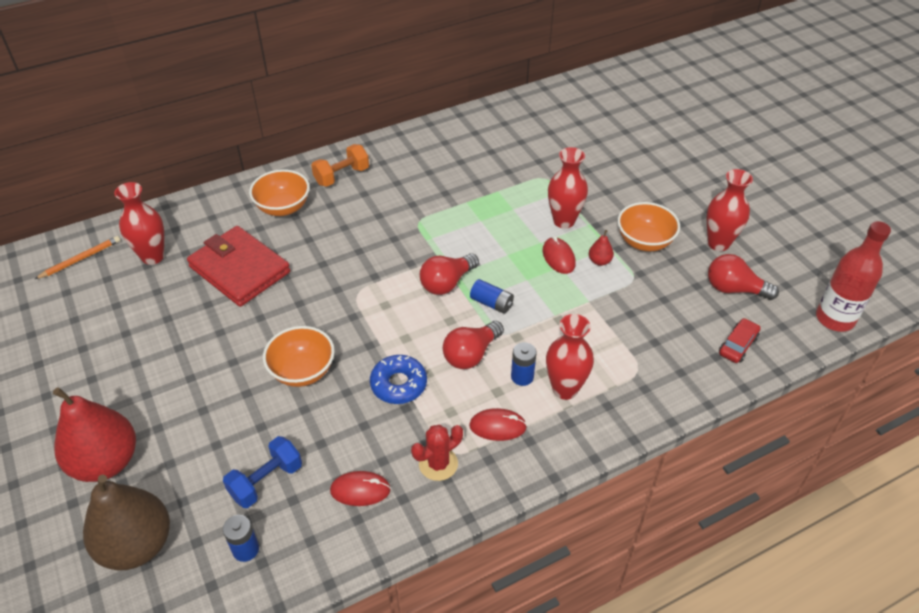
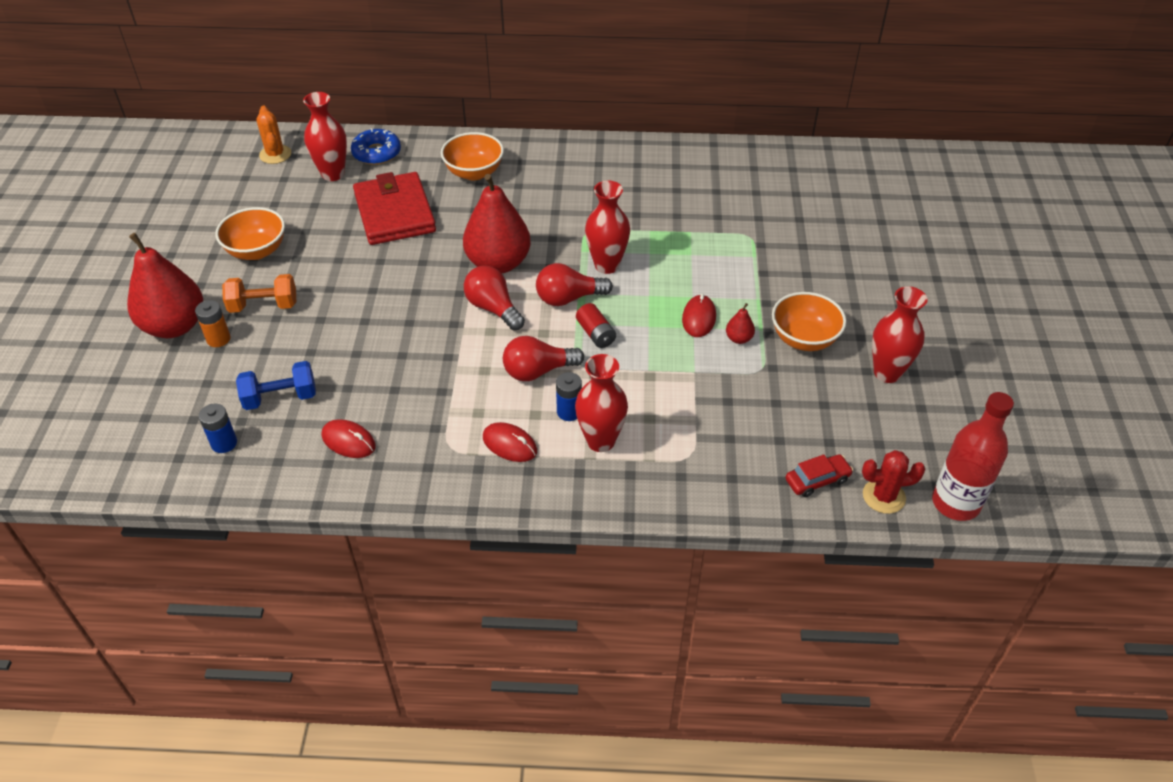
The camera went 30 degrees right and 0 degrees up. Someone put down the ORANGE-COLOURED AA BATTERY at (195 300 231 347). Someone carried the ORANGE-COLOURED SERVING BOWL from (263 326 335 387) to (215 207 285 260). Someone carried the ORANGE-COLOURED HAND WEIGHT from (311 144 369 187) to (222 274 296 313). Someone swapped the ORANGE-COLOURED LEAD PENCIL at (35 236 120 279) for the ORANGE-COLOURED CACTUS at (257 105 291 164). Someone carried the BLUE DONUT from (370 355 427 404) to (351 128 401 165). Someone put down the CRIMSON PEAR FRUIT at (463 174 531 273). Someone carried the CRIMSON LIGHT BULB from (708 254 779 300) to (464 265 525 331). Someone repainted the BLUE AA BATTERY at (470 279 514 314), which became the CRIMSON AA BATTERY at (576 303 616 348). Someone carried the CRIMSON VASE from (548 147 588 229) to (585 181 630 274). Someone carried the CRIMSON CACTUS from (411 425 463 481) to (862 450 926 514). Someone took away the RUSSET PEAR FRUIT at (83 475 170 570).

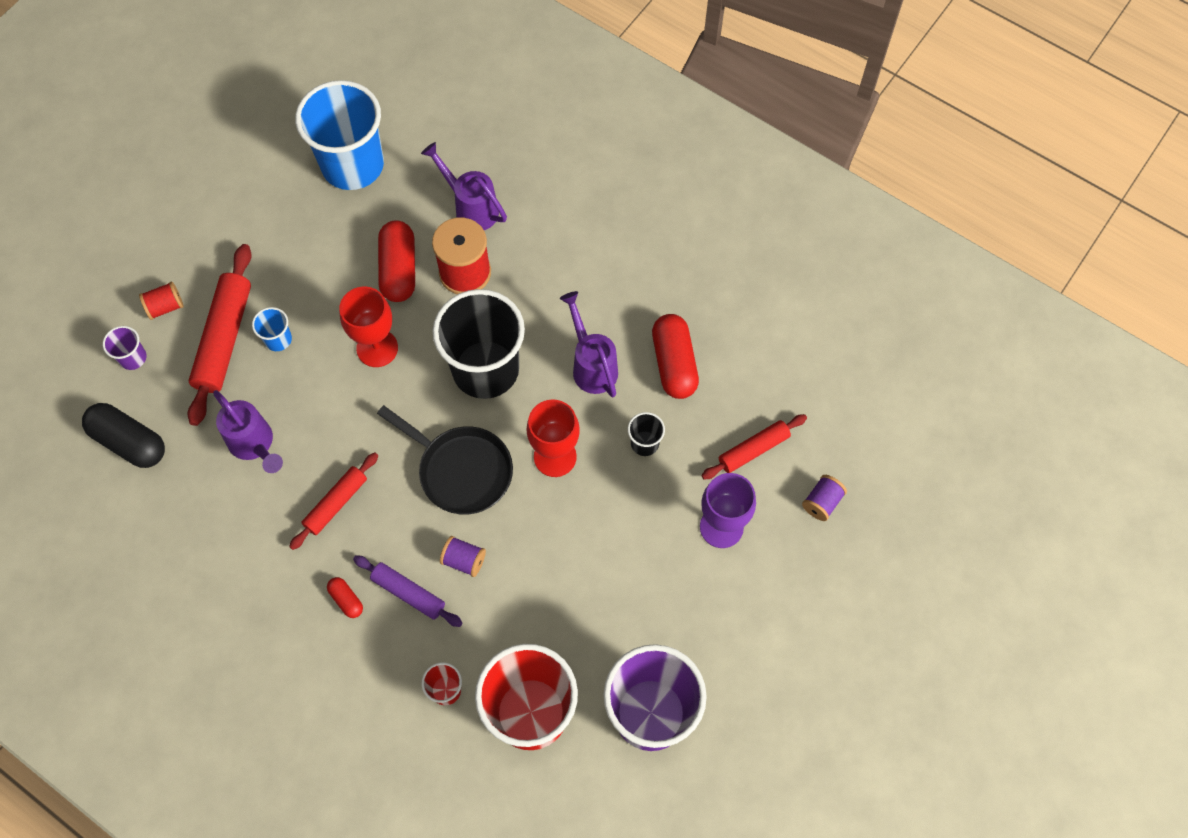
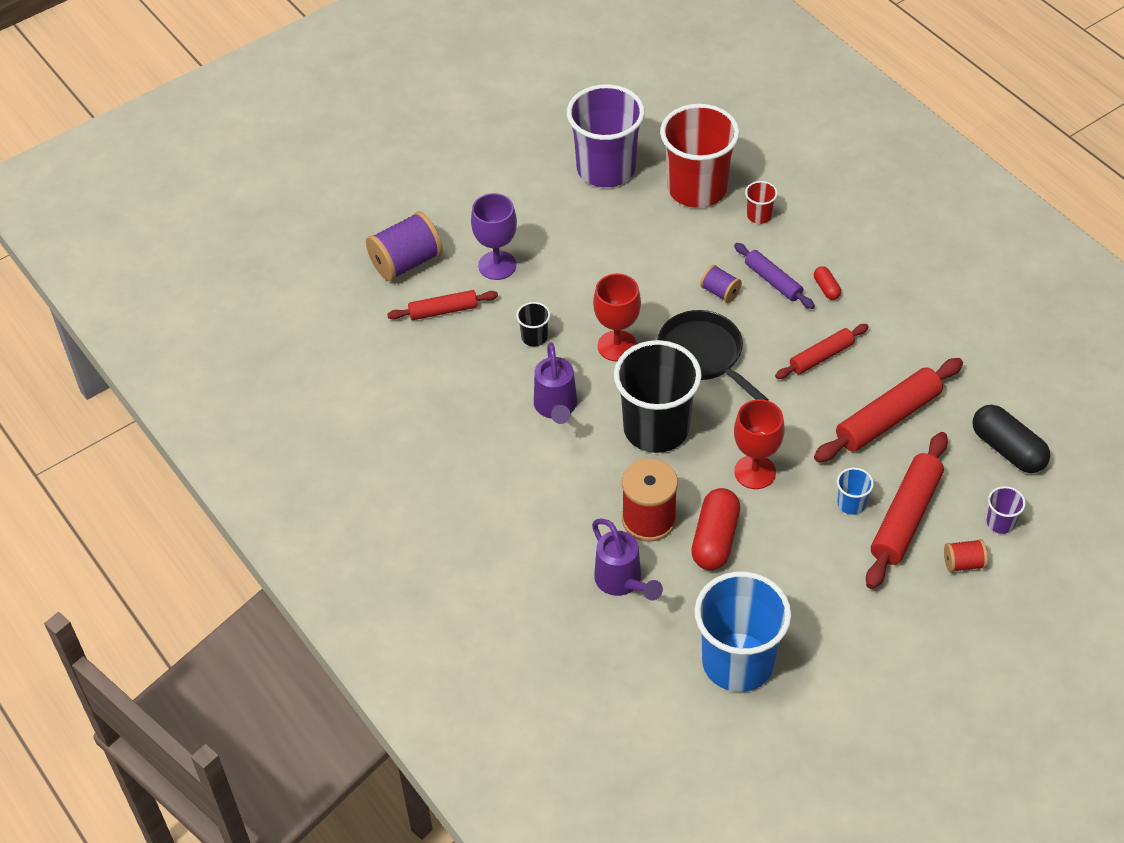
The camera went 160 degrees left and 15 degrees down. Someone scaled the VIOLET REEL OF THREAD at (802 475 847 521) by 1.90. Someone swapped the VIOLET WATERING CAN at (213 390 283 473) for the CRIMSON ROLLING PIN at (814 358 963 462). Someone took away the CRIMSON PILL at (652 314 699 399).

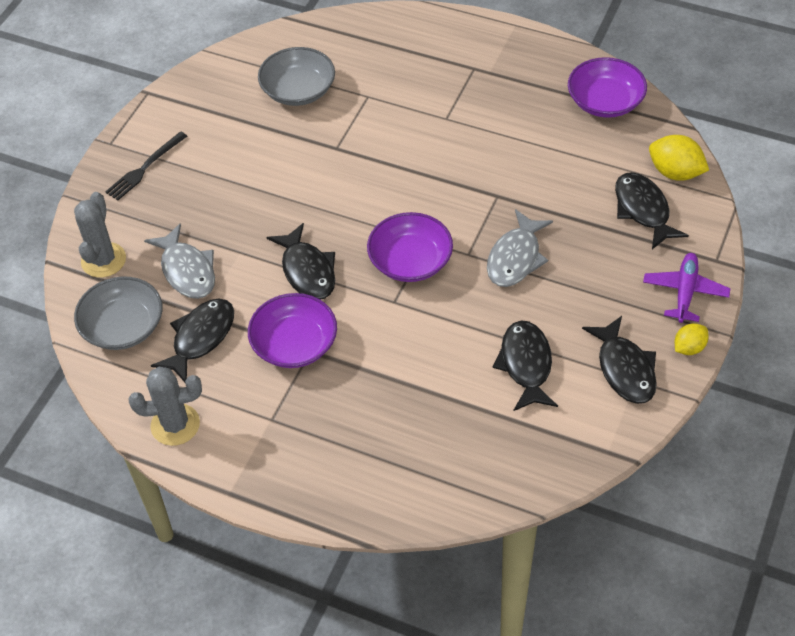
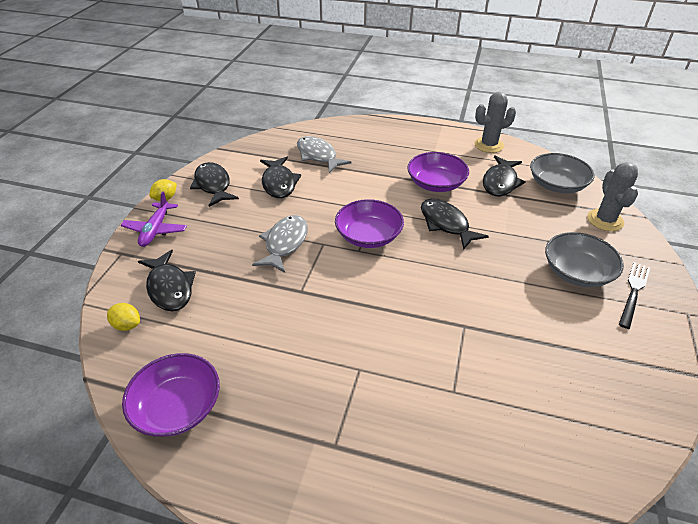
The camera went 170 degrees right and 10 degrees down. Someone scaled the YELLOW CITRUS FRUIT at (649 135 709 181) by 0.62. Someone carried the GRAY FISH FIGURE from (144 223 215 299) to (297 136 351 173). Someone carried the GRAY SERVING BOWL from (258 47 335 106) to (545 232 624 287).

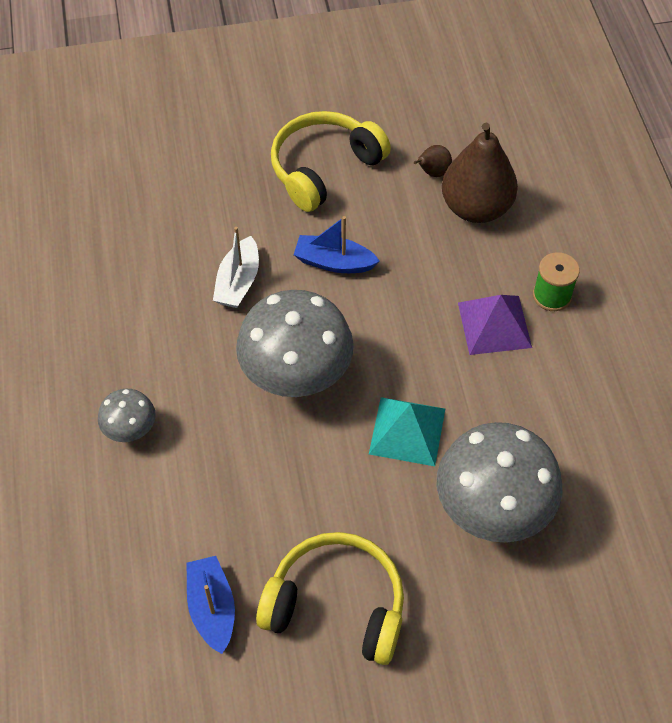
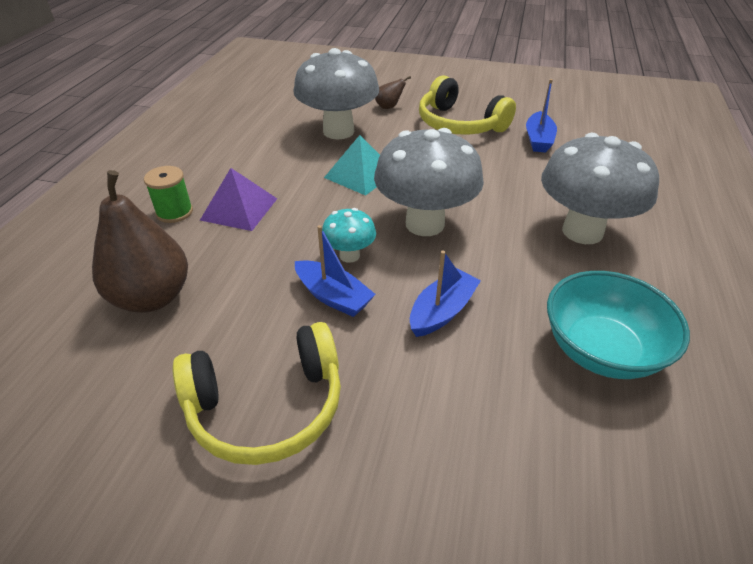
The camera went 155 degrees left and 15 degrees down. Someone put down the TURQUOISE MUSHROOM at (322 208 376 263). Someone carried the RUSSET PEAR FRUIT from (414 145 452 177) to (375 76 411 109). Someone repainted the SNOW-WHITE SAILBOAT at (213 227 259 308), which became the BLUE SAILBOAT at (410 251 481 337). Someone scaled the GRAY MUSHROOM at (98 389 156 442) by 2.04. Someone put down the TURQUOISE SERVING BOWL at (547 271 690 379).

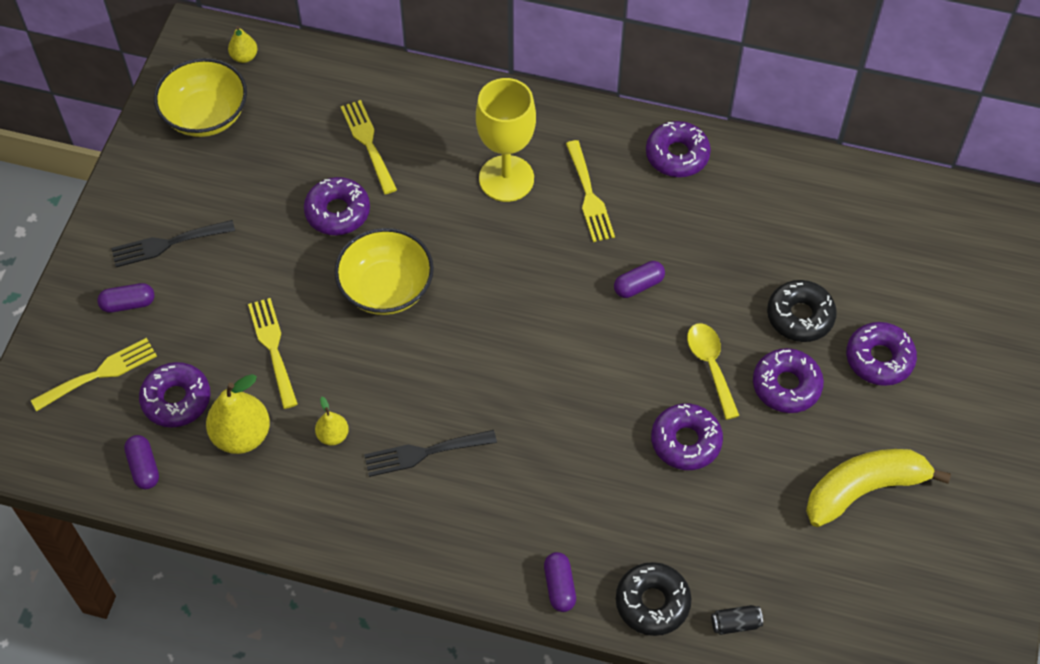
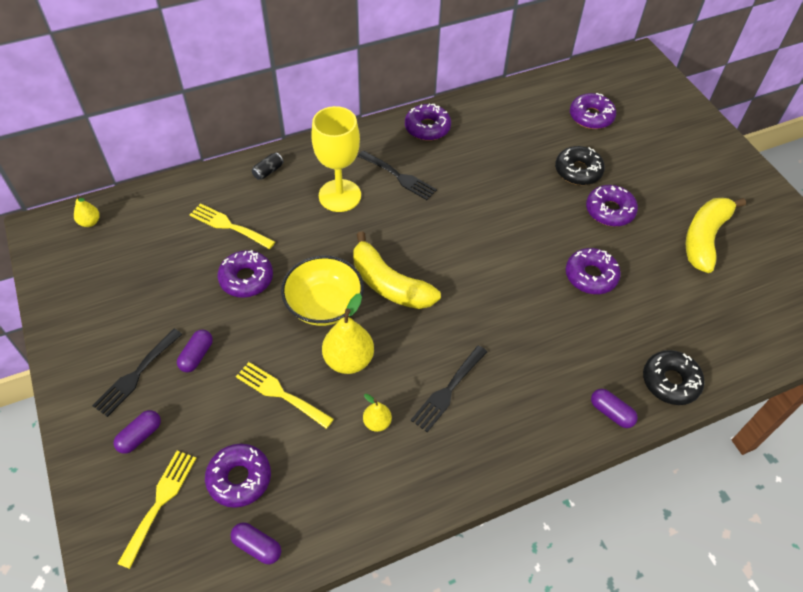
The camera went 40 degrees left and 5 degrees down. Someone carried the VIOLET PILL from (614 261 665 298) to (177 330 213 372). Someone carried the BLACK CAN from (711 605 763 635) to (252 153 284 180). Someone carried the YELLOW PEAR FRUIT from (206 374 270 454) to (322 293 374 374). Someone put down the YELLOW BANANA FRUIT at (353 231 441 309). Someone repainted the YELLOW TABLE FORK at (566 140 615 242), which became the BLACK TABLE FORK at (358 151 437 200). Someone carried the VIOLET DONUT from (846 322 917 386) to (570 93 616 129). Someone took away the YELLOW SERVING BOWL at (154 58 247 137). Someone took away the YELLOW TEASPOON at (687 323 739 420).

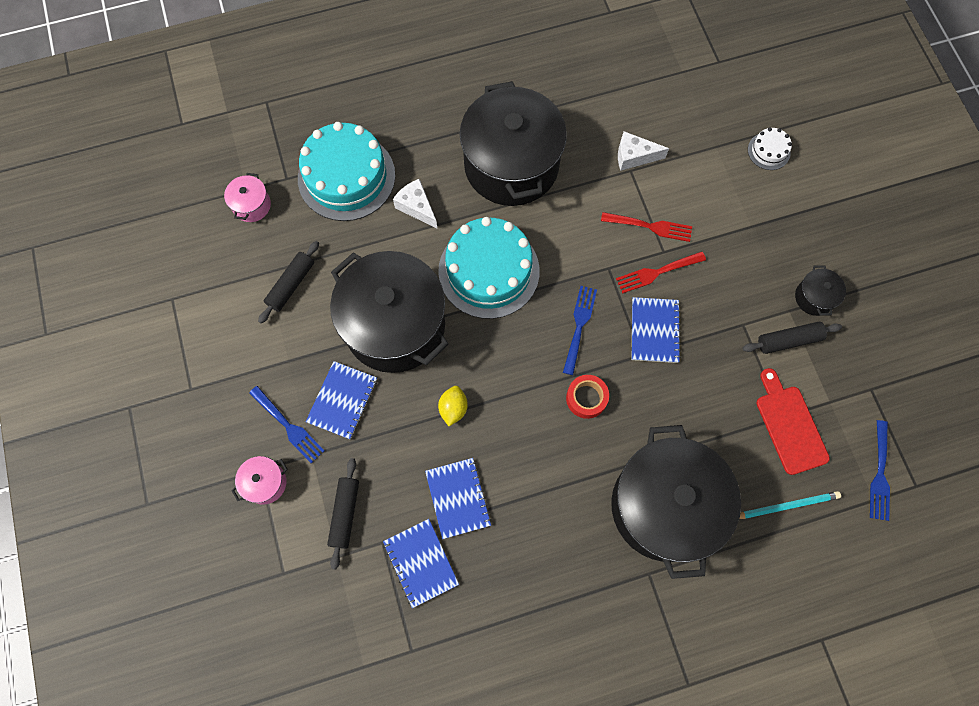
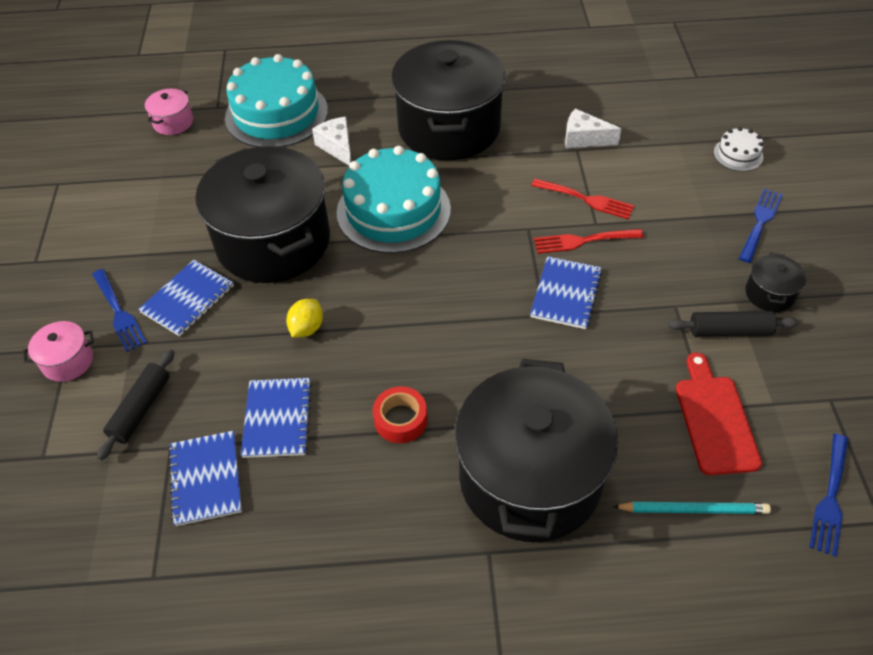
The camera went 15 degrees right and 20 degrees down. Someone carried the CRIMSON STICKY TAPE from (566 375 609 419) to (373 386 428 443). Someone carried the BLUE TABLE FORK from (563 286 597 375) to (739 189 783 263). Someone took away the BLACK ROLLING PIN at (258 241 319 324).

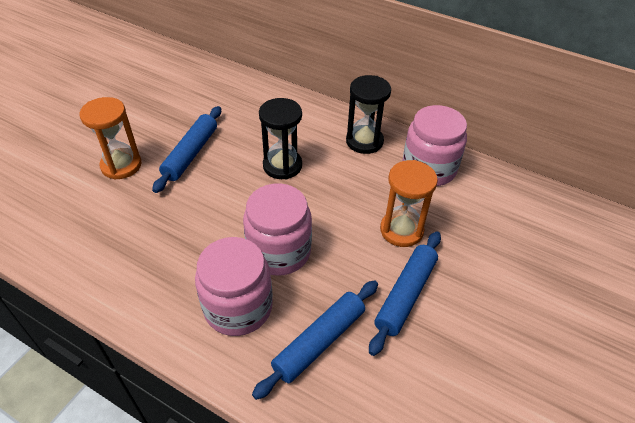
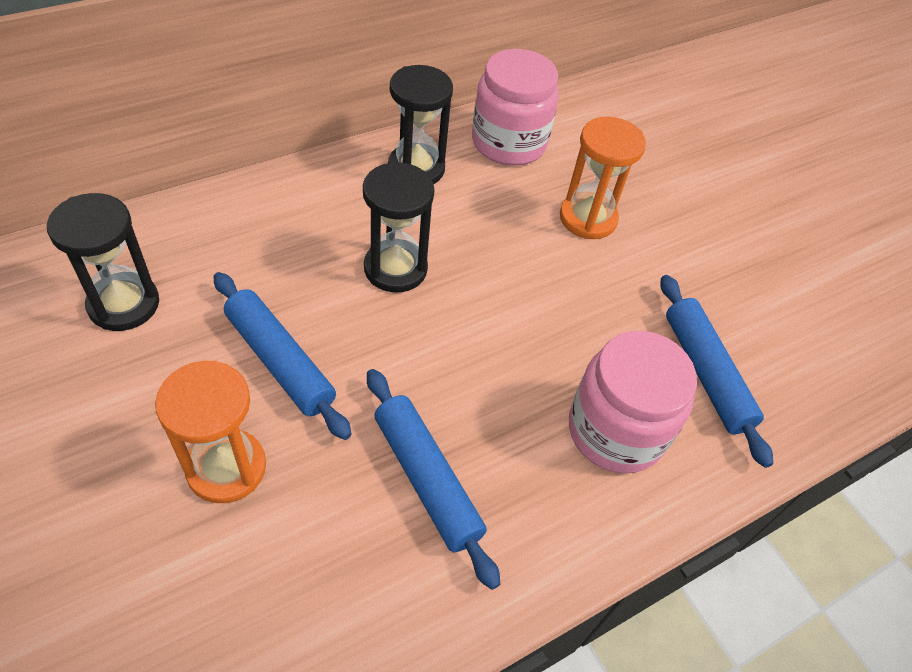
The camera went 65 degrees left and 5 degrees up. Someone put down the BLACK SAND TIMER at (47 193 159 331). Someone carried the BLUE ROLLING PIN from (369 231 441 356) to (367 369 500 590). Someone took away the ROSY JAM JAR at (243 183 312 276).

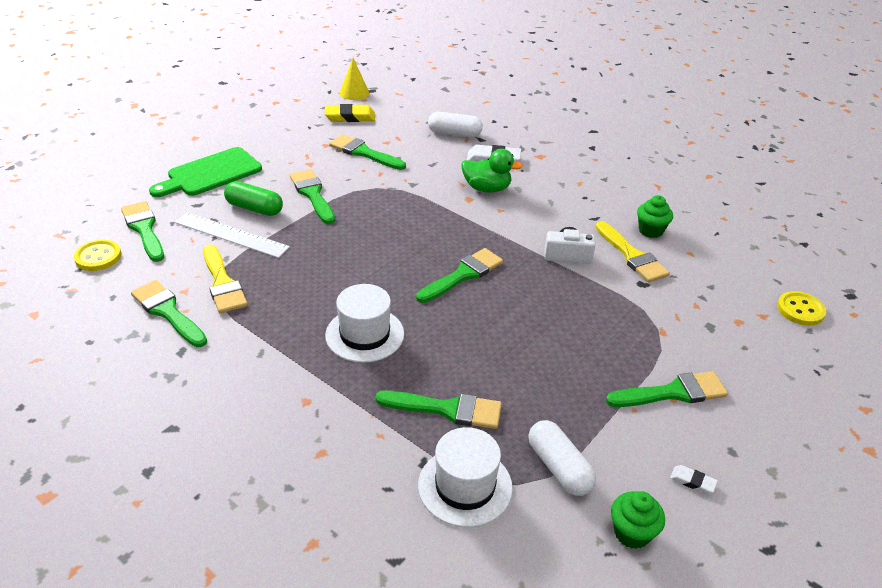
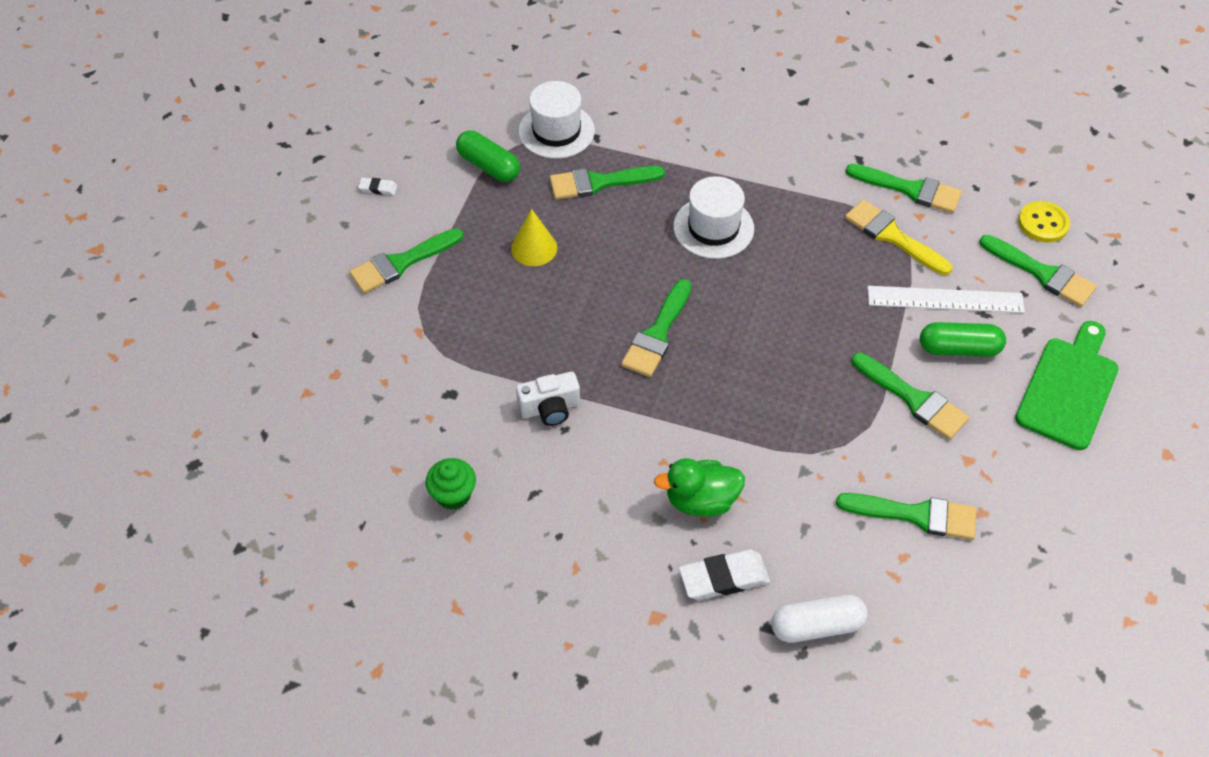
The camera went 160 degrees right and 15 degrees up. Someone repainted the SNOW-WHITE PILL at (528 420 596 496), which became the GREEN PILL at (456 130 520 182). Someone carried the YELLOW SOLID CONE from (340 58 369 100) to (511 209 557 266). Someone took away the YELLOW GUM ERASER at (325 104 375 122). Someone took away the YELLOW PAINTBRUSH at (595 221 670 283). Someone took away the GREEN CUPCAKE at (611 491 665 549). Someone took away the YELLOW SEWING BUTTON at (777 291 826 326).

